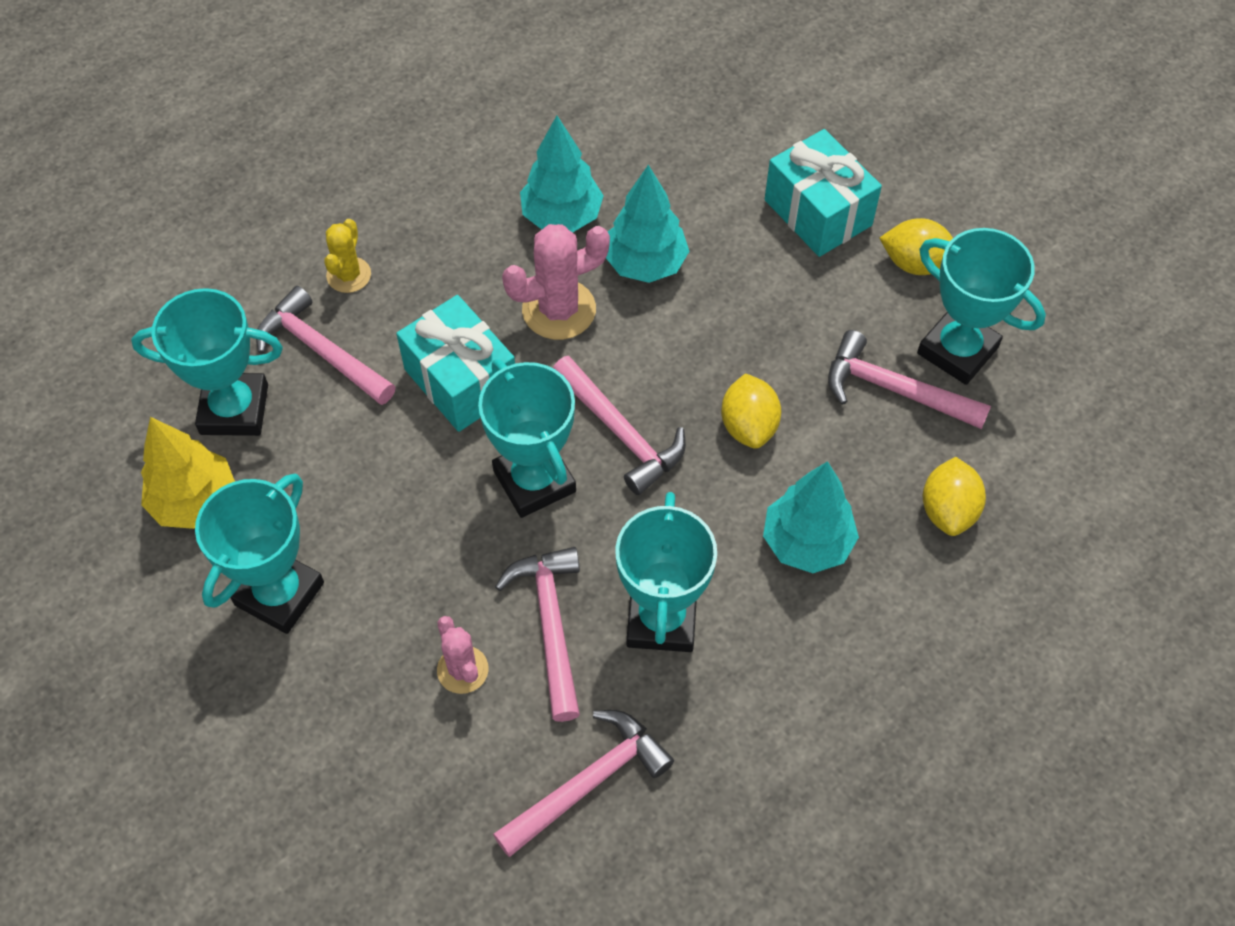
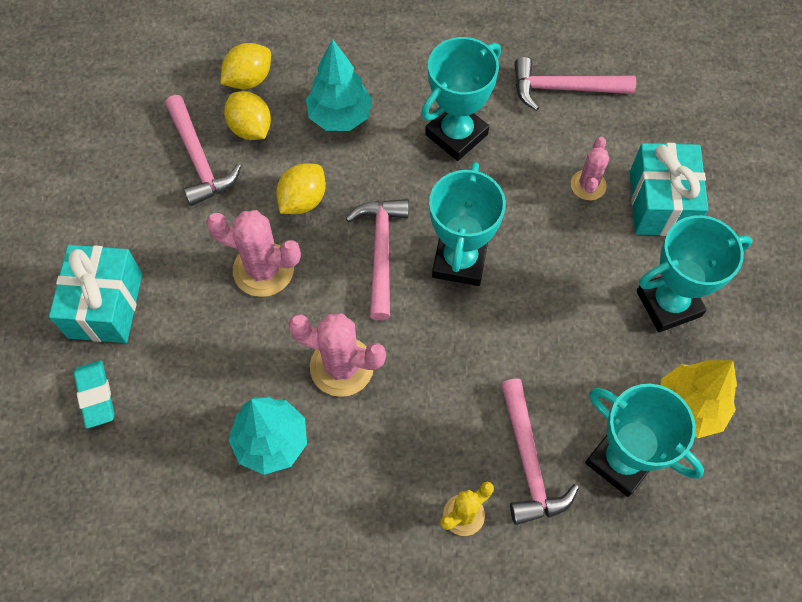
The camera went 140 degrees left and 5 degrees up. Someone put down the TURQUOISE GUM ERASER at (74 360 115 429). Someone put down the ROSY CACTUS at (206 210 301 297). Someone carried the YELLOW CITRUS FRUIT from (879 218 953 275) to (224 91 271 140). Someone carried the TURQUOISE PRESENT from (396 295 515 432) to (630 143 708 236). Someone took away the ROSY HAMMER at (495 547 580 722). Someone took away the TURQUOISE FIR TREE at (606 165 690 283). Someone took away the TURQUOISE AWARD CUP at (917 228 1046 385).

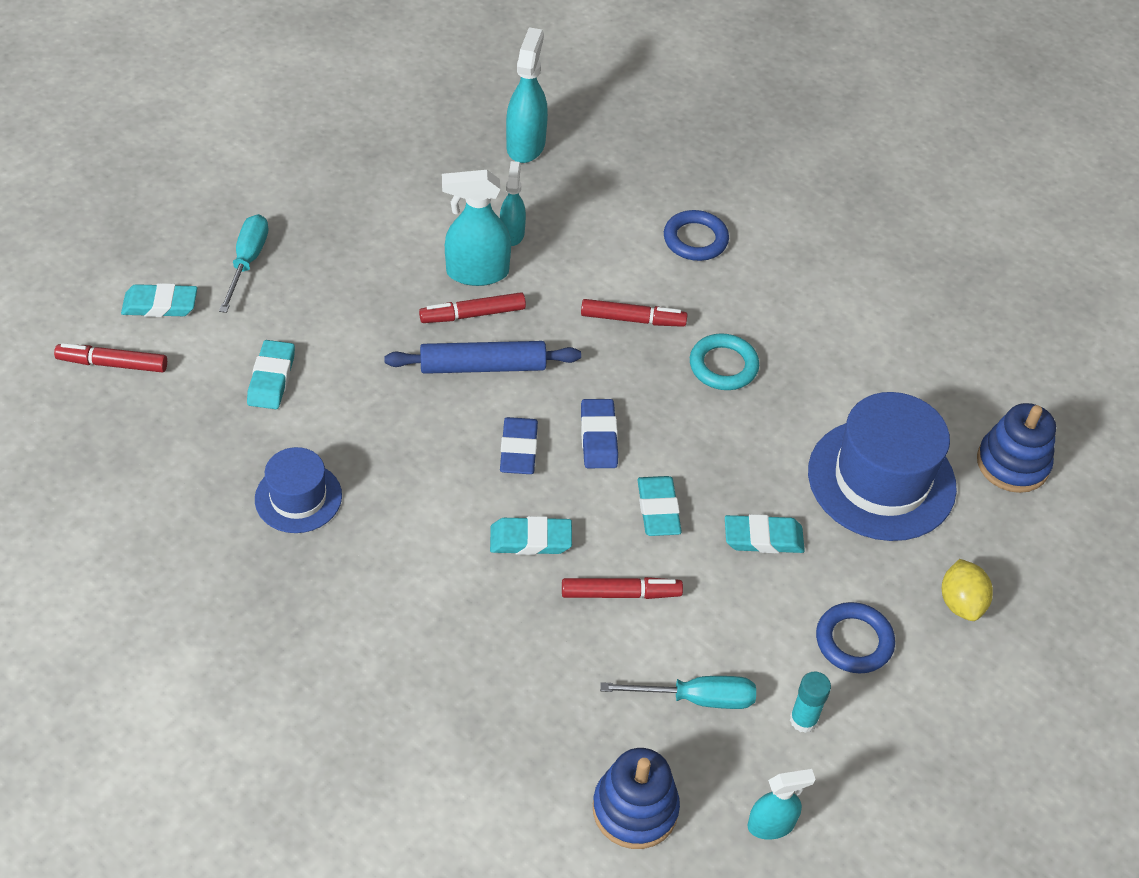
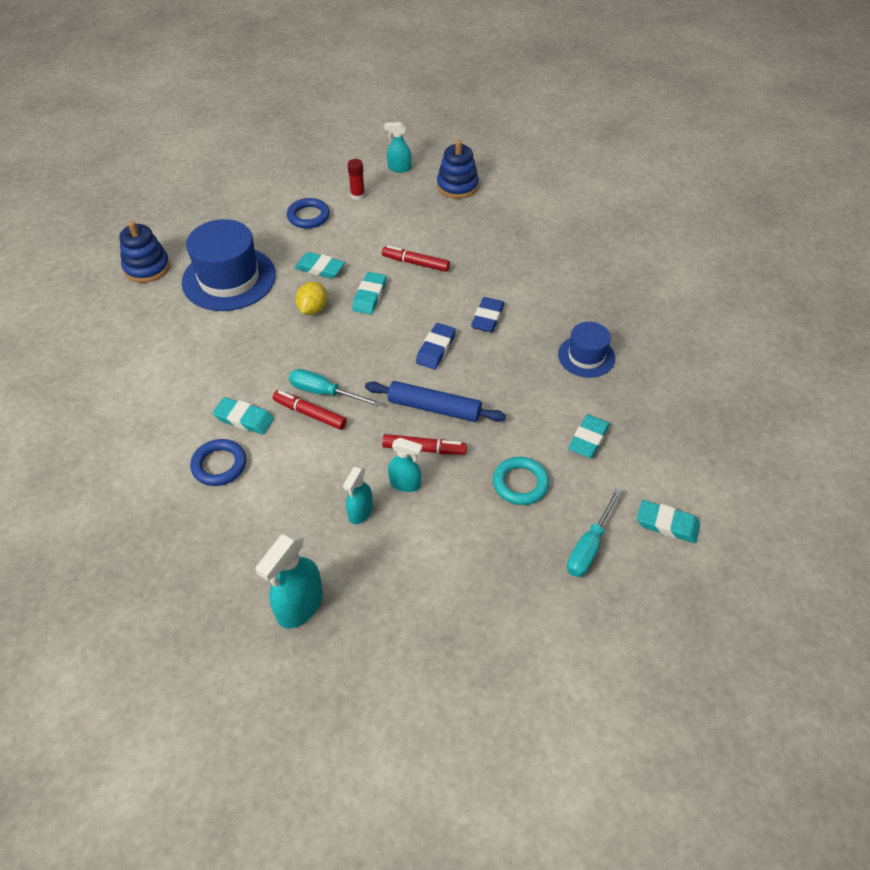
The camera went 155 degrees left and 0 degrees up. Someone carried the TURQUOISE GUM ERASER from (490 516 572 555) to (213 397 274 434). Someone carried the TURQUOISE FLAT SCREWDRIVER from (600 676 756 709) to (289 369 381 407). Someone carried the YELLOW CITRUS FRUIT from (942 559 993 621) to (296 282 327 315). Someone repainted the TURQUOISE GLUE STICK at (790 671 831 733), which became the CRIMSON GLUE STICK at (347 159 365 200). Someone scaled the TURQUOISE SPRAY CLEANER at (442 170 511 286) by 0.62. Someone carried the BLUE GUM ERASER from (581 399 618 468) to (471 297 505 332). Someone carried the TURQUOISE HOOP from (690 334 759 390) to (493 457 549 505). Someone took away the CRIMSON MARKER at (54 343 167 373).

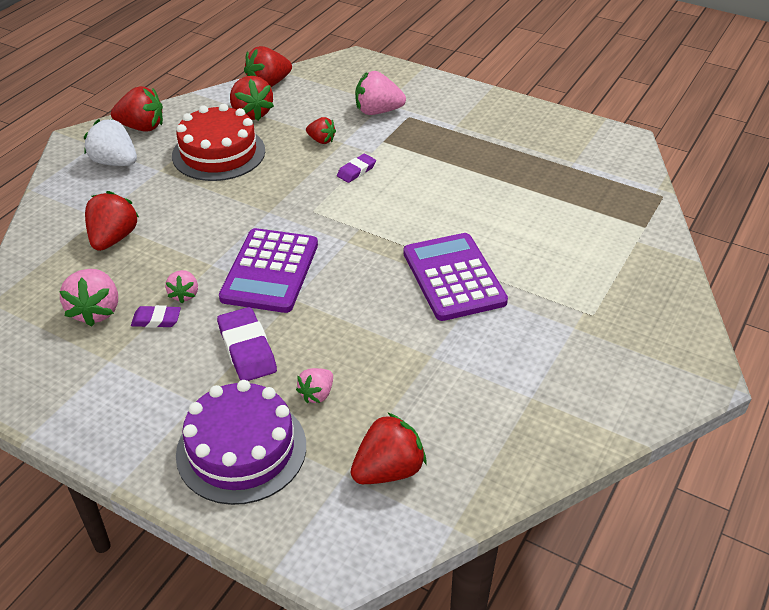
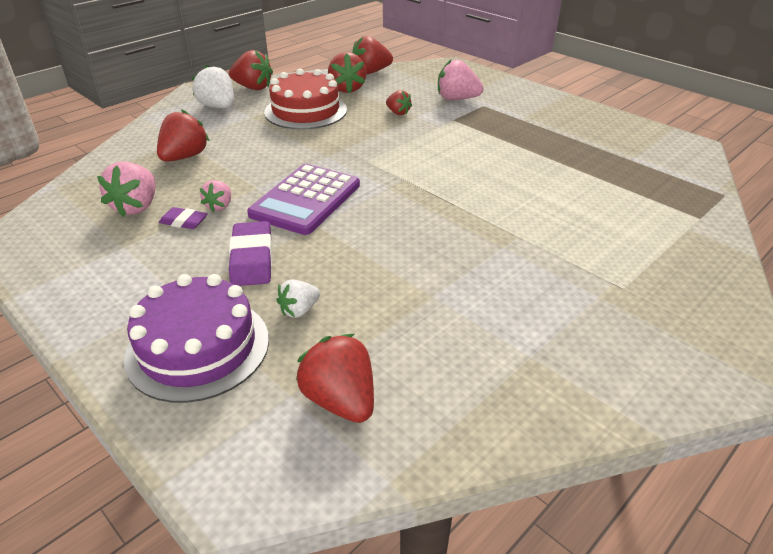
The camera went 15 degrees right and 5 degrees down. Someone repainted the ROSY STRAWBERRY at (296 368 333 403), which became the SNOW-WHITE STRAWBERRY at (276 280 320 318). Someone rotated the CRIMSON STRAWBERRY at (350 412 426 484) by 105 degrees counterclockwise. Someone took away the VIOLET GUM ERASER at (337 154 376 183). Someone took away the VIOLET CALCULATOR at (403 233 508 321).

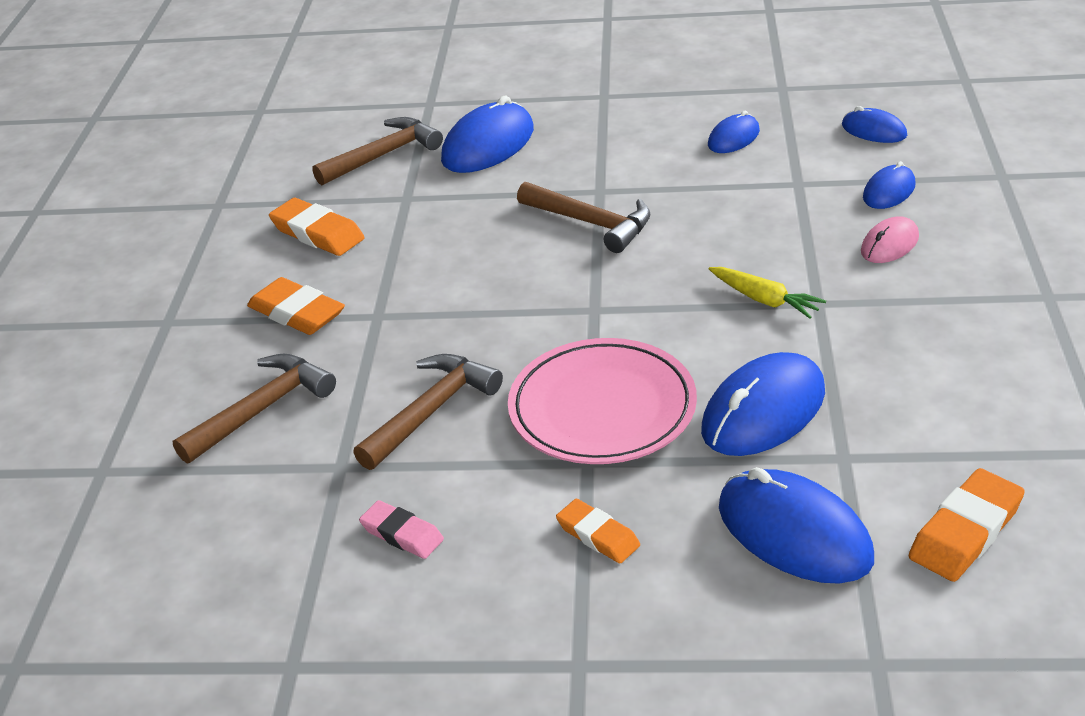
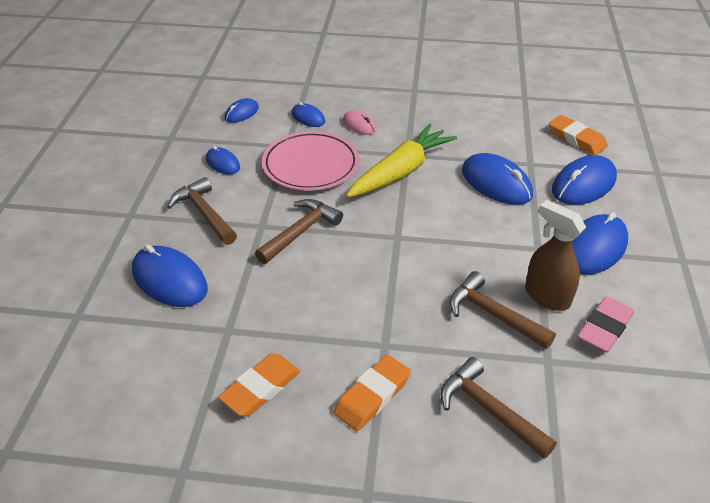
The camera went 90 degrees left and 5 degrees up. Someone carried the RUSSET HAMMER from (312 117 443 185) to (167 177 237 245). Someone carried the ROSY PLATE from (508 338 697 464) to (262 131 359 191). Someone scaled the YELLOW ROOT VEGETABLE at (709 267 826 319) by 2.02. Someone put down the RUSSET SPRAY CLEANER at (525 200 586 311). Someone swapped the ORANGE-COLOURED GUM ERASER at (556 499 640 563) for the BLUE COMPUTER MOUSE at (573 212 628 275). Someone scaled the ROSY GUM ERASER at (359 500 444 559) by 1.55.

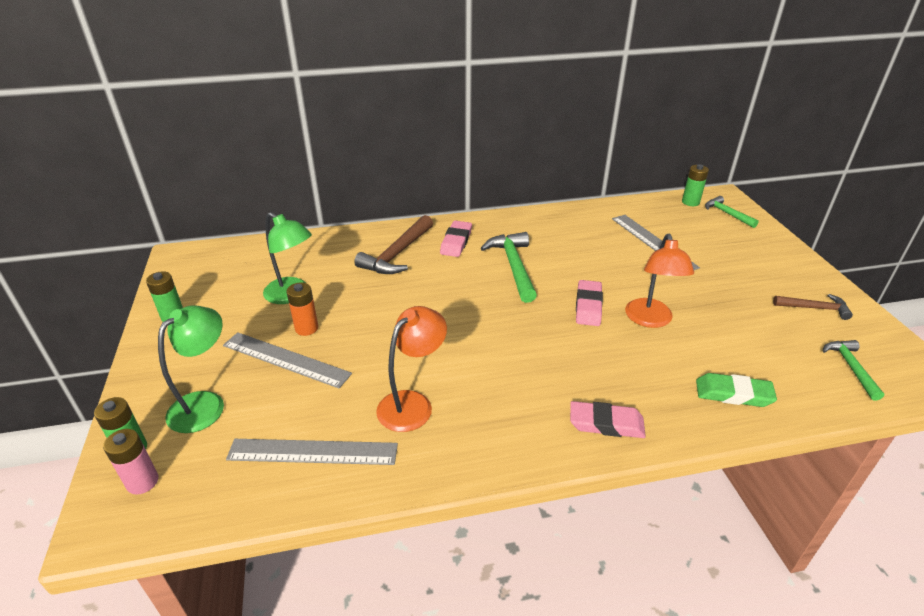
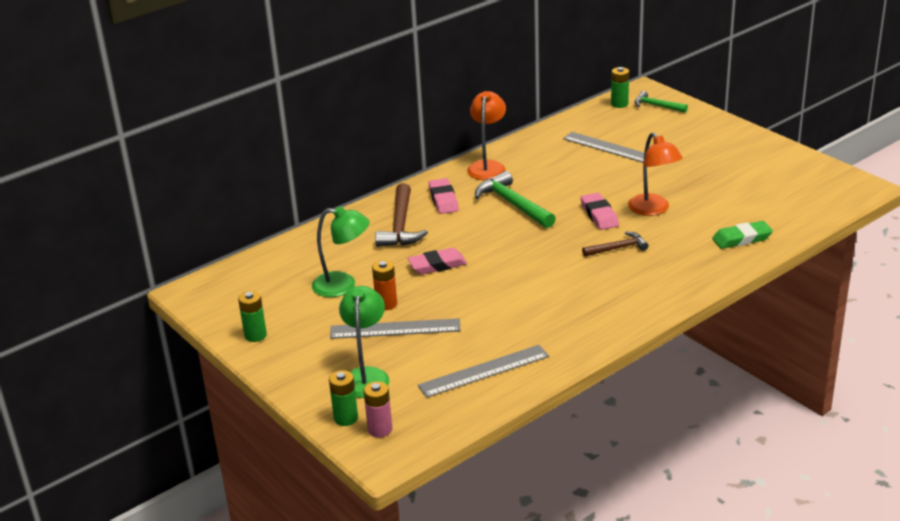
The camera went 25 degrees left and 5 degrees down. Someone carried the ROSY GUM ERASER from (570 401 646 438) to (408 248 467 275). Someone carried the ORANGE-COLOURED LAMP from (376 306 447 432) to (467 91 506 180). Someone carried the RUSSET HAMMER from (773 294 853 320) to (582 232 649 257). Someone took away the GREEN HAMMER at (822 340 884 400).

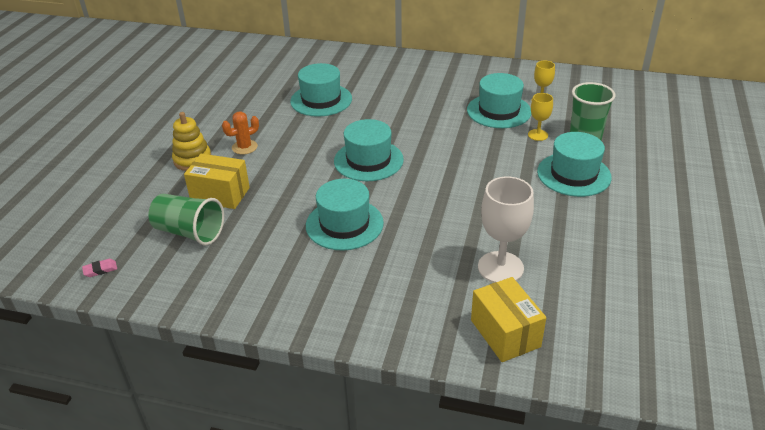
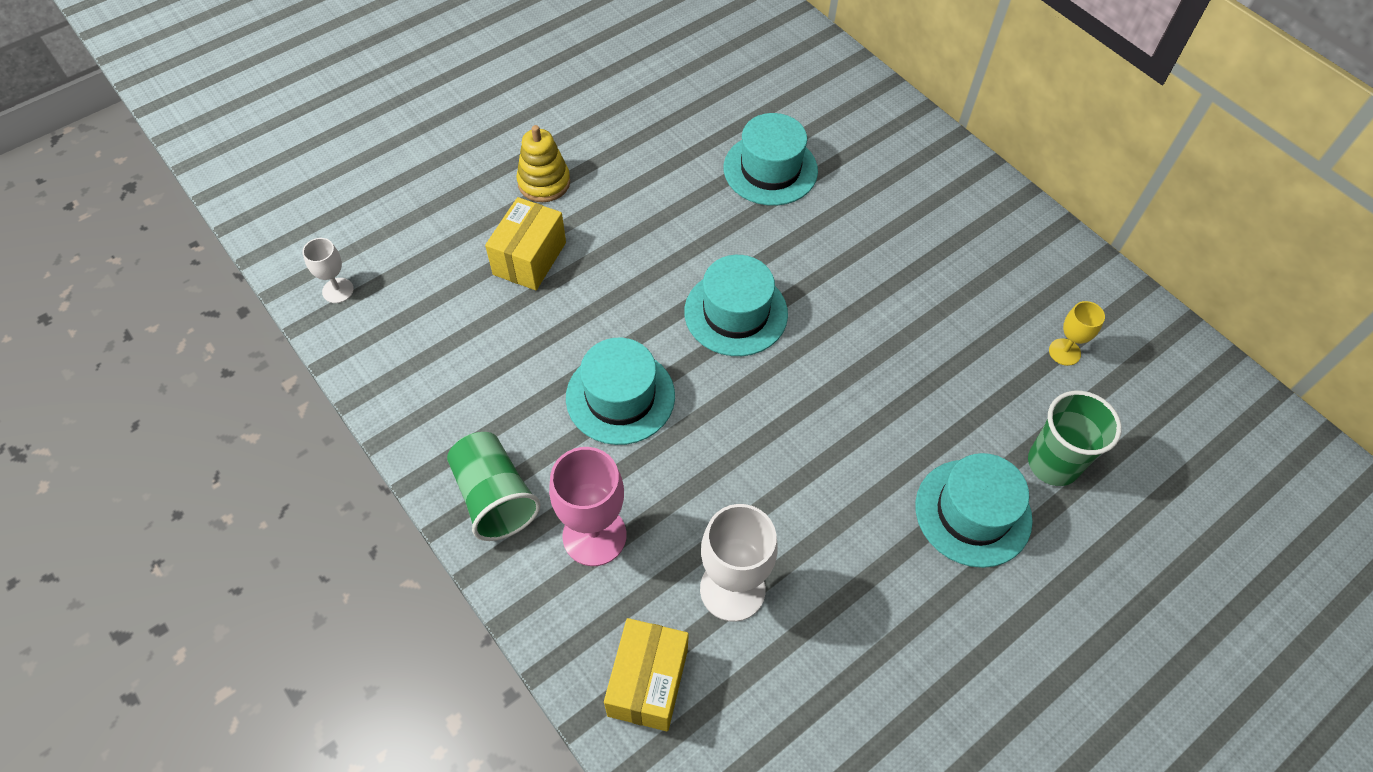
The camera went 35 degrees right and 20 degrees up. Someone swapped the ROSY GUM ERASER at (82 259 117 277) for the SNOW-WHITE GOBLET at (302 238 354 303). Someone carried the GREEN TUMBLER from (149 194 224 245) to (447 432 541 541). Someone rotated the YELLOW PARCEL at (184 154 250 209) by 60 degrees clockwise. Someone put down the ROSY GOBLET at (549 447 626 566). Someone took away the ORANGE-COLOURED CACTUS at (222 111 259 154). Someone took away the TURQUOISE HAT at (467 73 531 128). Someone took away the YELLOW GOBLET at (528 93 553 141).

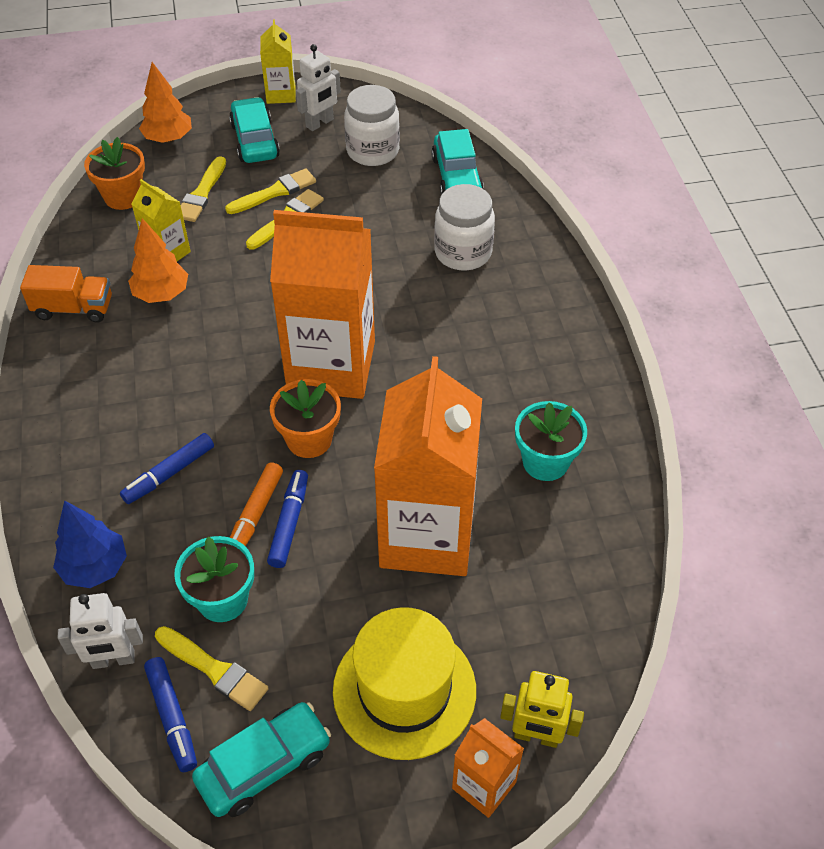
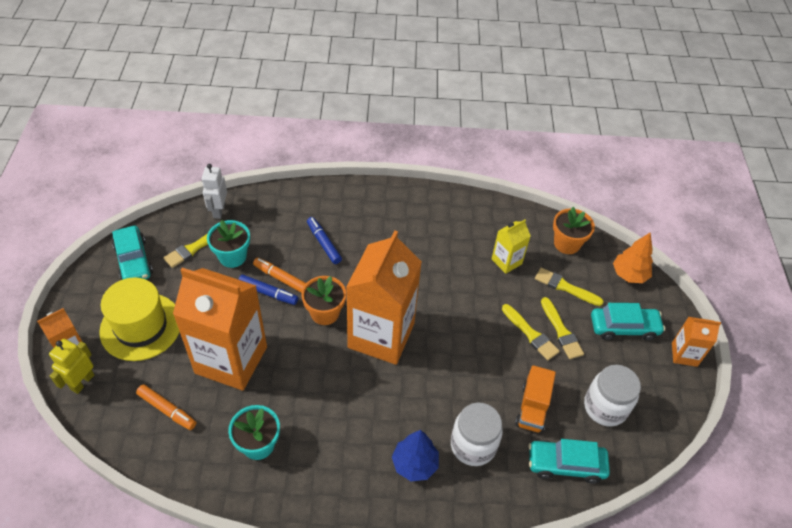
The camera went 100 degrees right and 0 degrees up. Someone put down the ORANGE-COLOURED MARKER at (136 384 196 430). Someone carried the BLUE FIR TREE from (53 500 127 588) to (392 430 439 481). Someone carried the ORANGE-COLOURED TRUCK from (20 265 112 323) to (515 365 556 433). Someone repainted the YELLOW CARTON at (260 19 296 104), which became the ORANGE-COLOURED CARTON at (672 317 721 367). Someone took away the ORANGE-COLOURED FIR TREE at (128 218 188 303). Someone took away the BLUE MARKER at (144 657 197 772). Someone took away the SNOW-WHITE TOY ROBOT at (296 44 341 131).

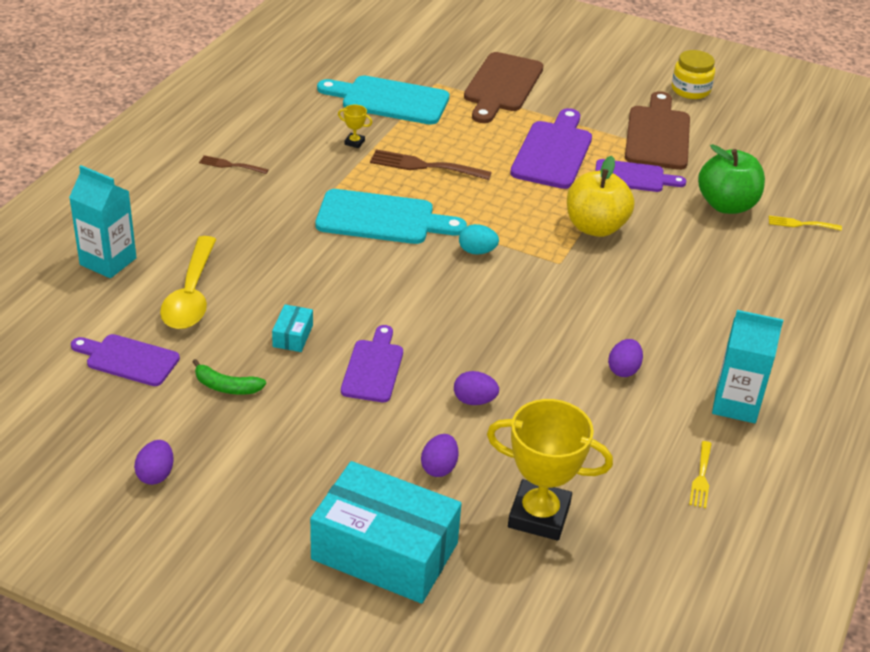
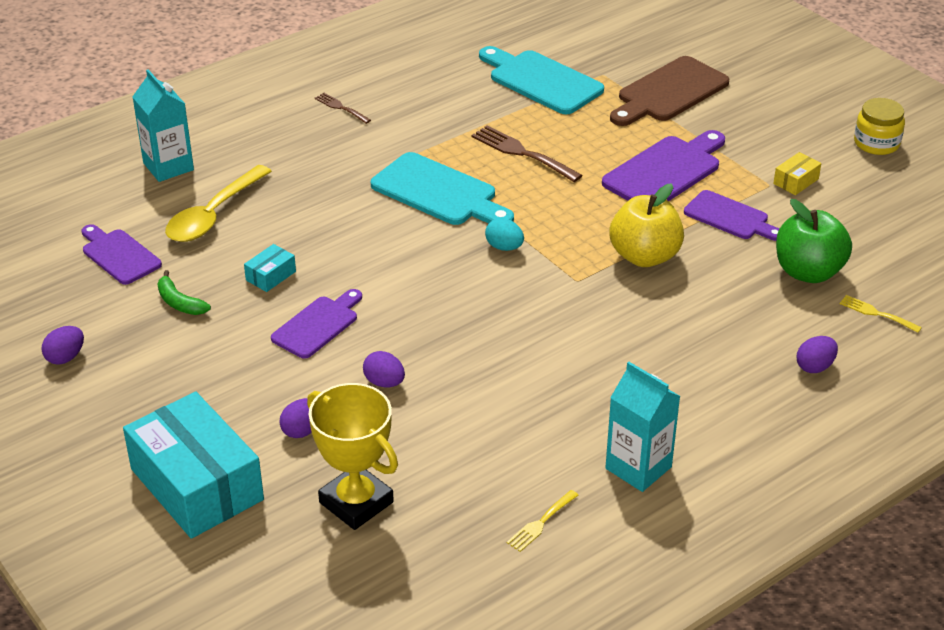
The camera went 30 degrees right and 0 degrees up. Someone swapped the RUSSET CUTTING BOARD at (625 91 690 170) for the YELLOW PARCEL at (773 152 821 195). Someone carried the VIOLET EGG from (608 339 643 377) to (797 336 838 373). Someone took away the YELLOW AWARD CUP at (338 105 372 148).

